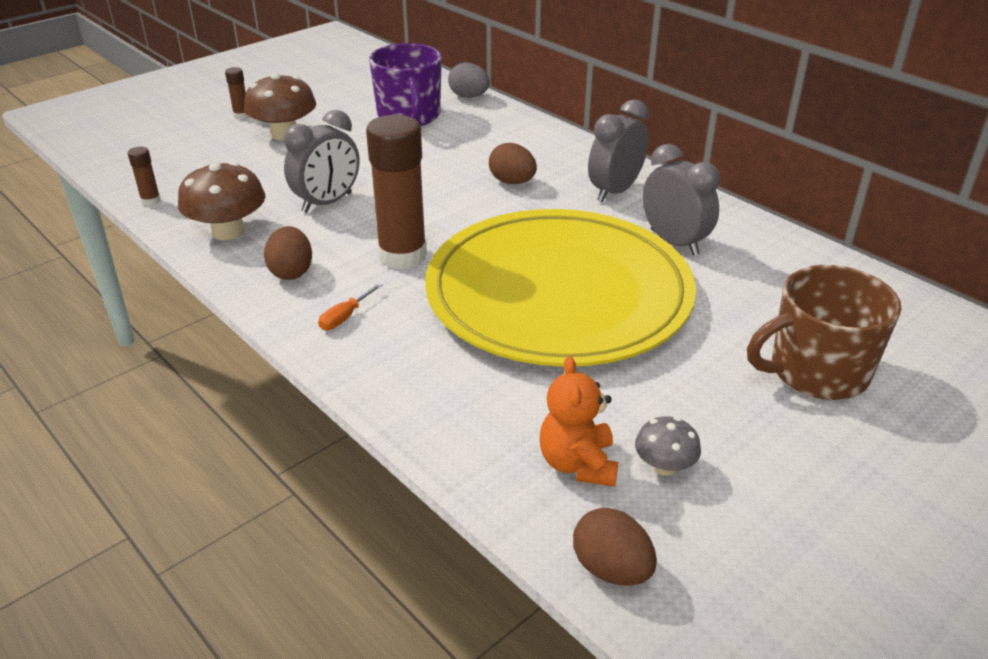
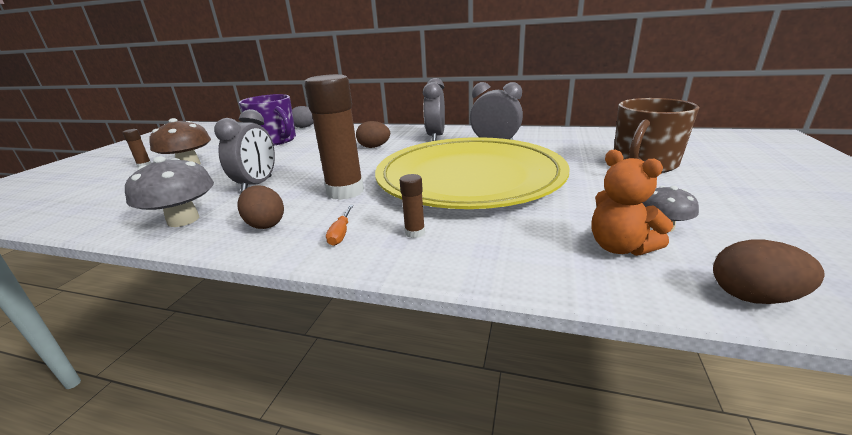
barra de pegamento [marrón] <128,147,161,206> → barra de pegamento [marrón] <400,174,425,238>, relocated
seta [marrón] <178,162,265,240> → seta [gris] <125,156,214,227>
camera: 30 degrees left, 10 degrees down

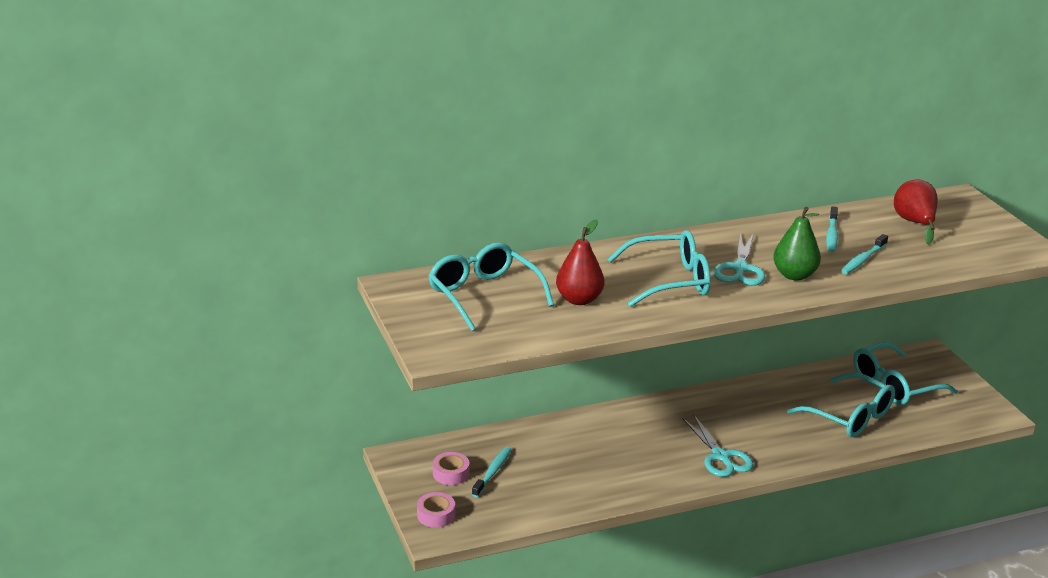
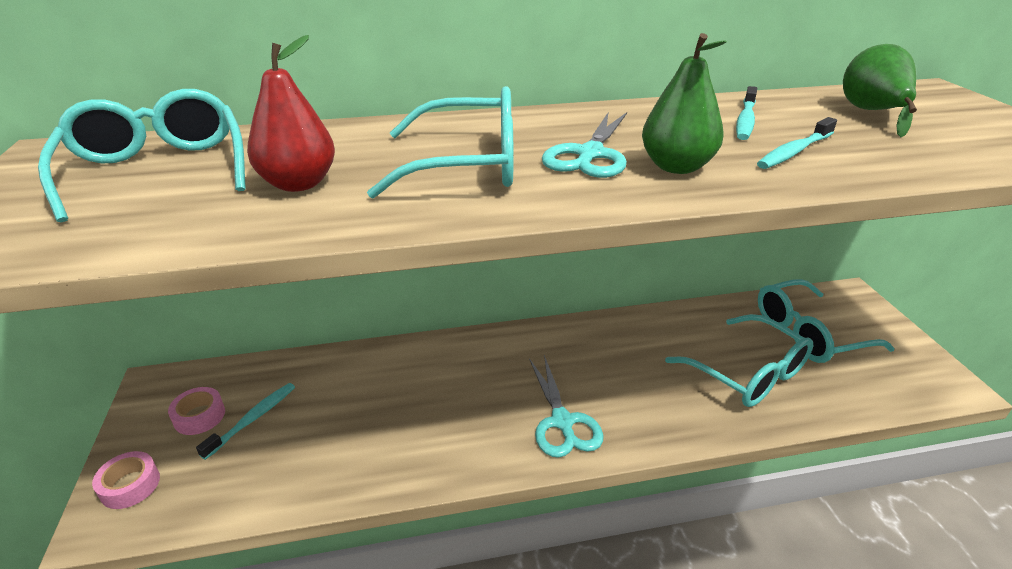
pera [rojo] <894,180,938,245> → pera [verde] <843,44,917,137>
camera: 10 degrees right, 5 degrees up

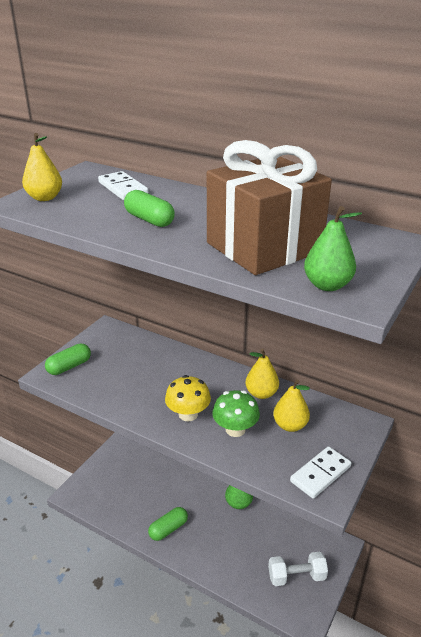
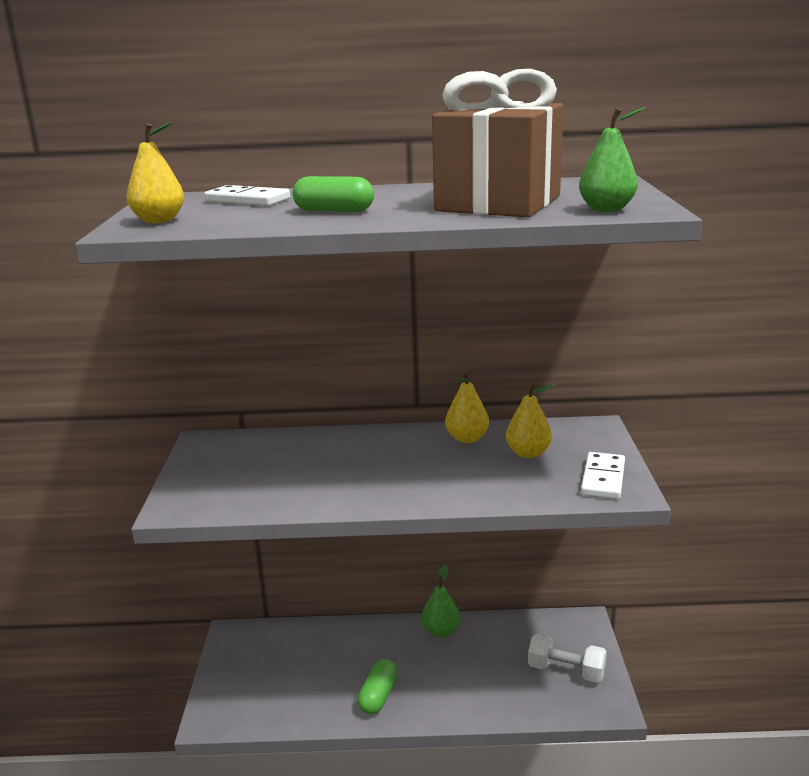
cápsula [verde] <45,344,91,375> → -
seta [amarillo] <165,375,211,422> → -
seta [verde] <212,390,260,437> → -
mancuerna [blanco] <268,552,328,586> → mancuerna [blanco] <528,633,607,683>, 60 degrees clockwise
camera: 30 degrees left, 10 degrees down

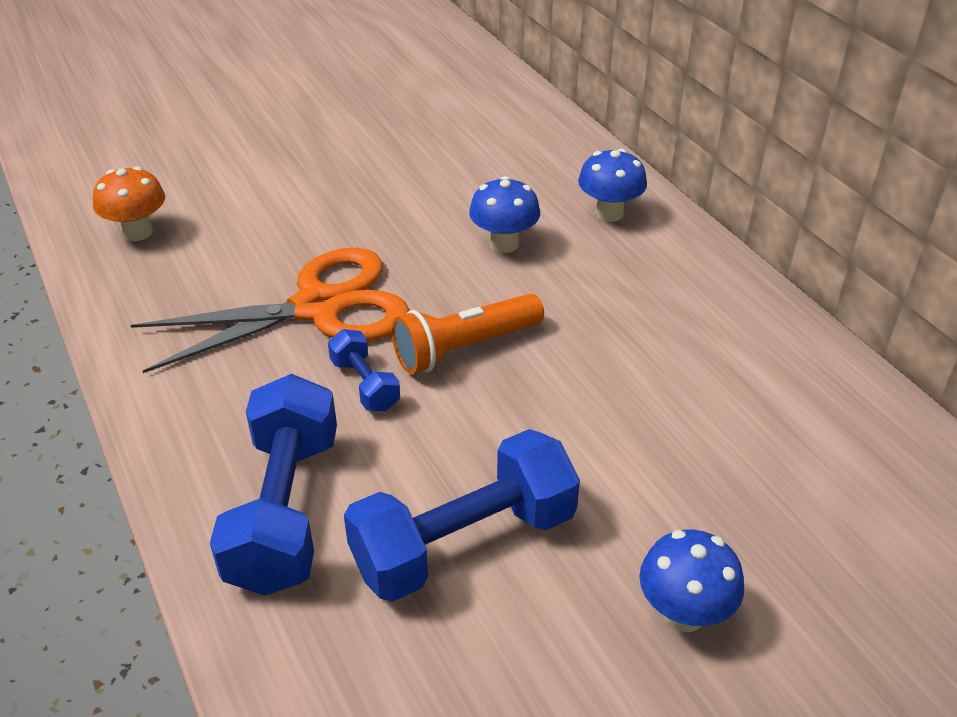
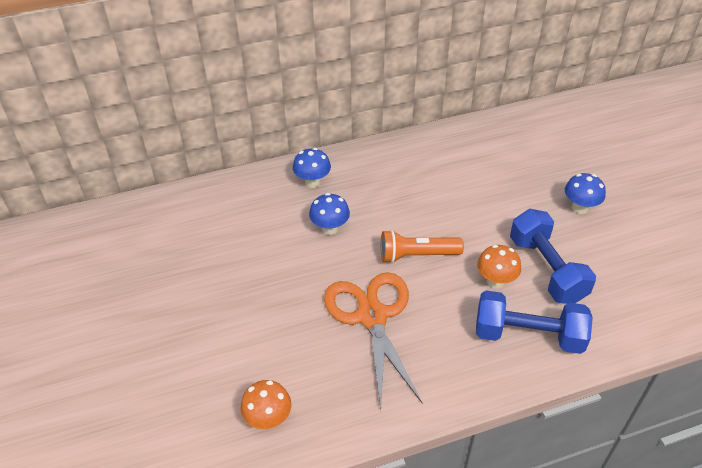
mancuerna [azul] <328,329,400,411> → -
- → seta [naranja] <477,245,521,289>
lámpara de mano [naranja] <391,294,544,374> → lámpara de mano [naranja] <381,230,464,263>, 105 degrees clockwise
camera: 80 degrees left, 5 degrees up

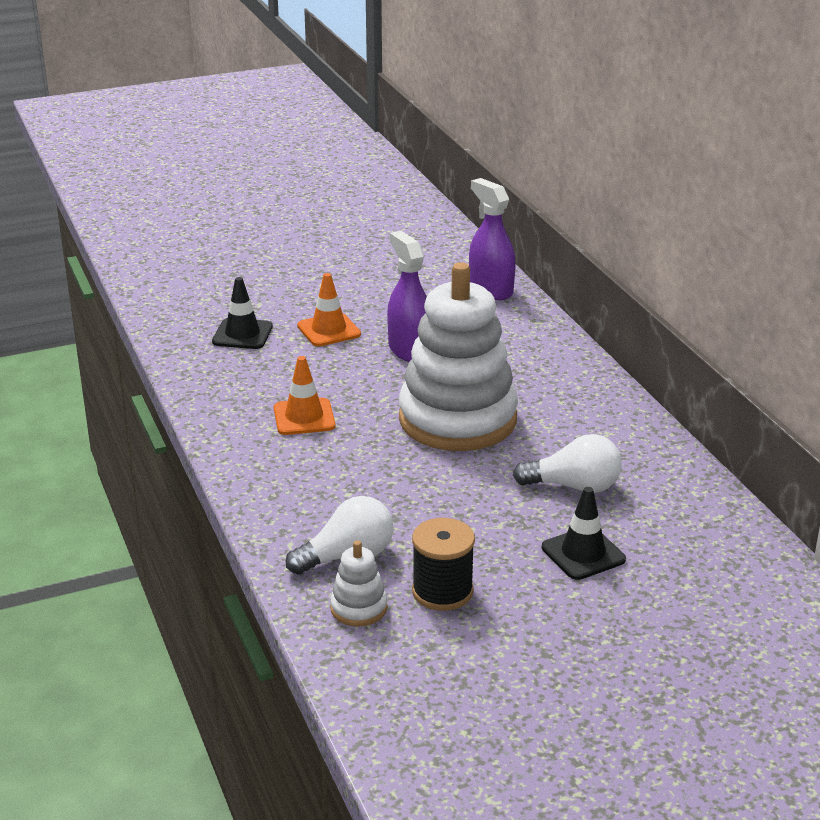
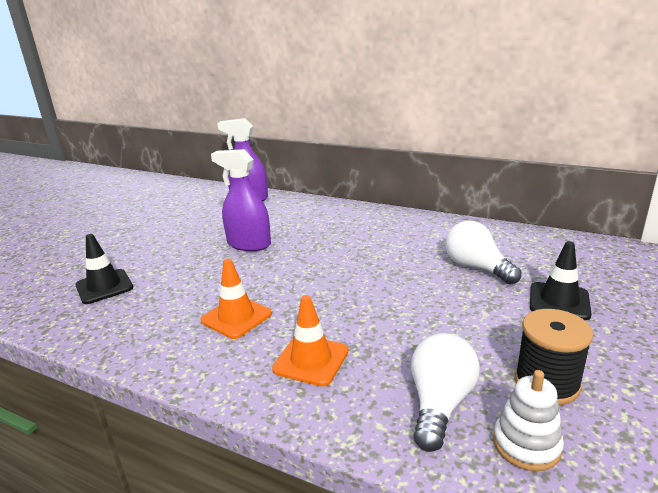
juguete apilable [blanco] <399,262,518,451> → -
cono de tráfico [naranja] <297,273,361,346> → cono de tráfico [naranja] <272,295,349,386>, relocated
bombilla [blanco] <513,434,622,493> → bombilla [blanco] <446,221,521,285>, 90 degrees counterclockwise
camera: 40 degrees left, 5 degrees down

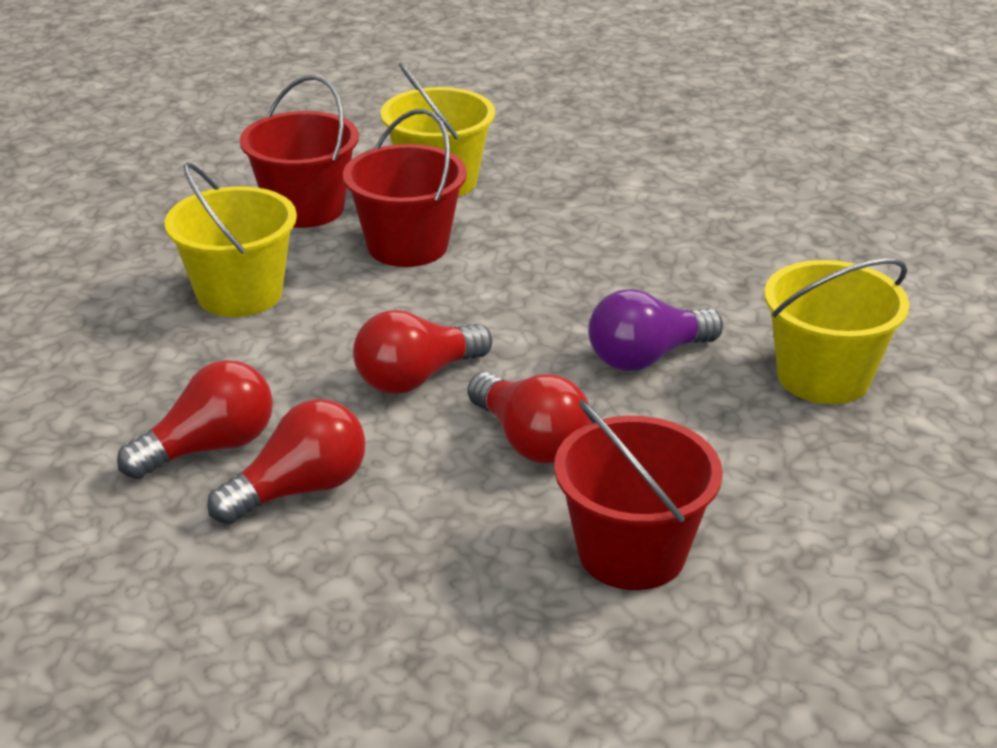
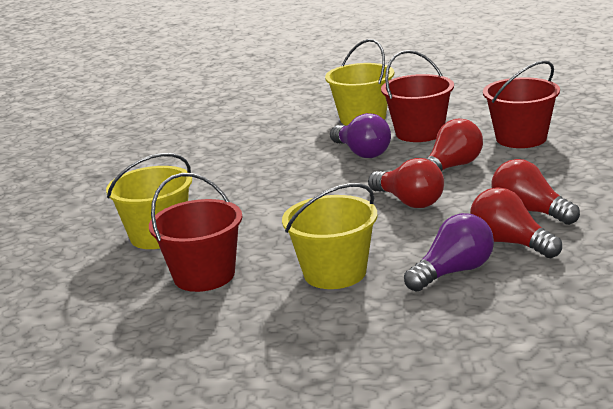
- → bombilla [morado] <404,213,494,292>
balde [rojo] <343,109,467,267> → balde [rojo] <381,50,454,142>, relocated
camera: 95 degrees left, 10 degrees down

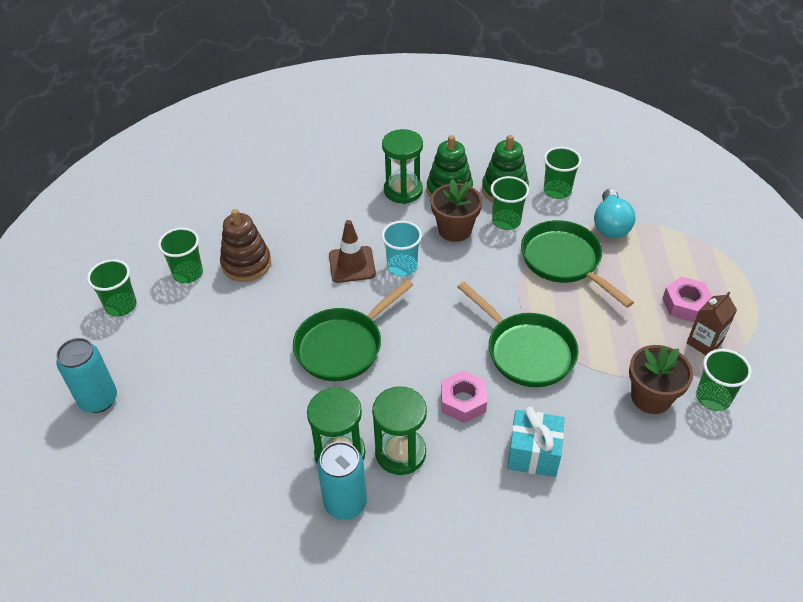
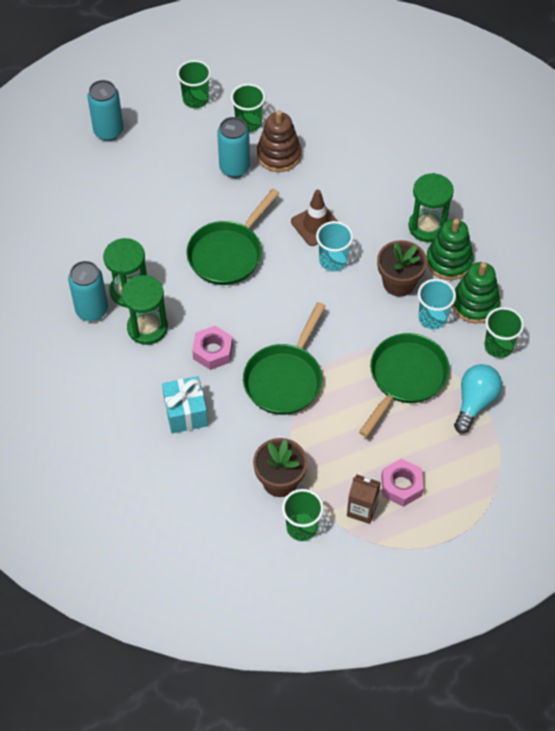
- → lata [turquesa] <217,117,250,178>
vaso [verde] <490,176,529,230> → vaso [turquesa] <418,279,456,329>
sartén [verde] <293,279,413,381> → sartén [verde] <186,189,279,285>, 75 degrees counterclockwise
bombilla [turquesa] <594,189,636,238> → bombilla [turquesa] <454,364,502,434>, 135 degrees clockwise
camera: 65 degrees right, 10 degrees up

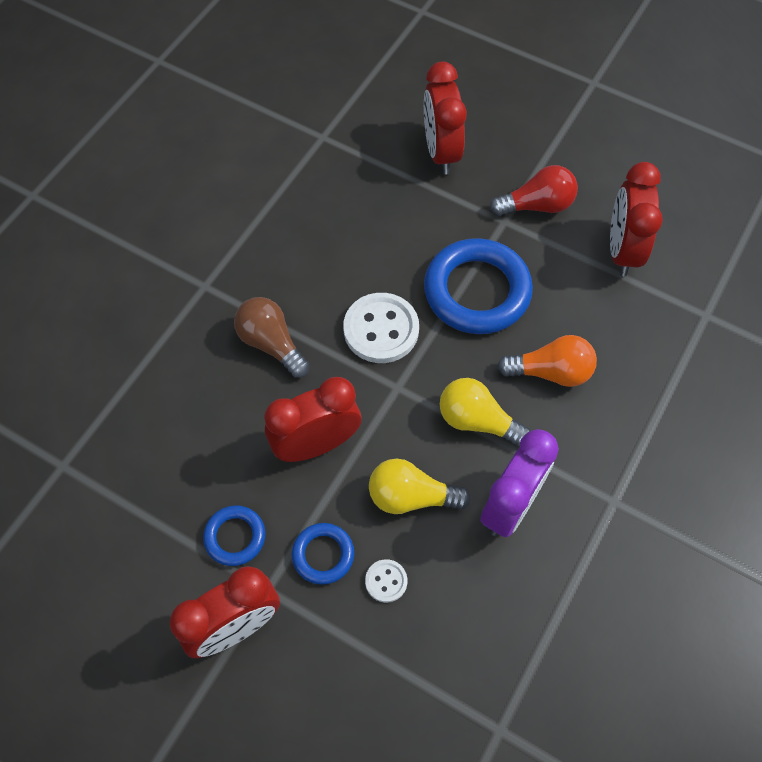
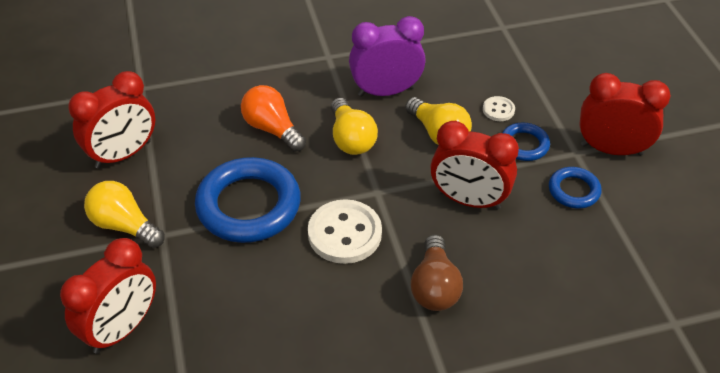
bombilla [rojo] <490,165,578,216> → bombilla [amarillo] <84,181,165,248>
camera: 135 degrees left, 15 degrees down

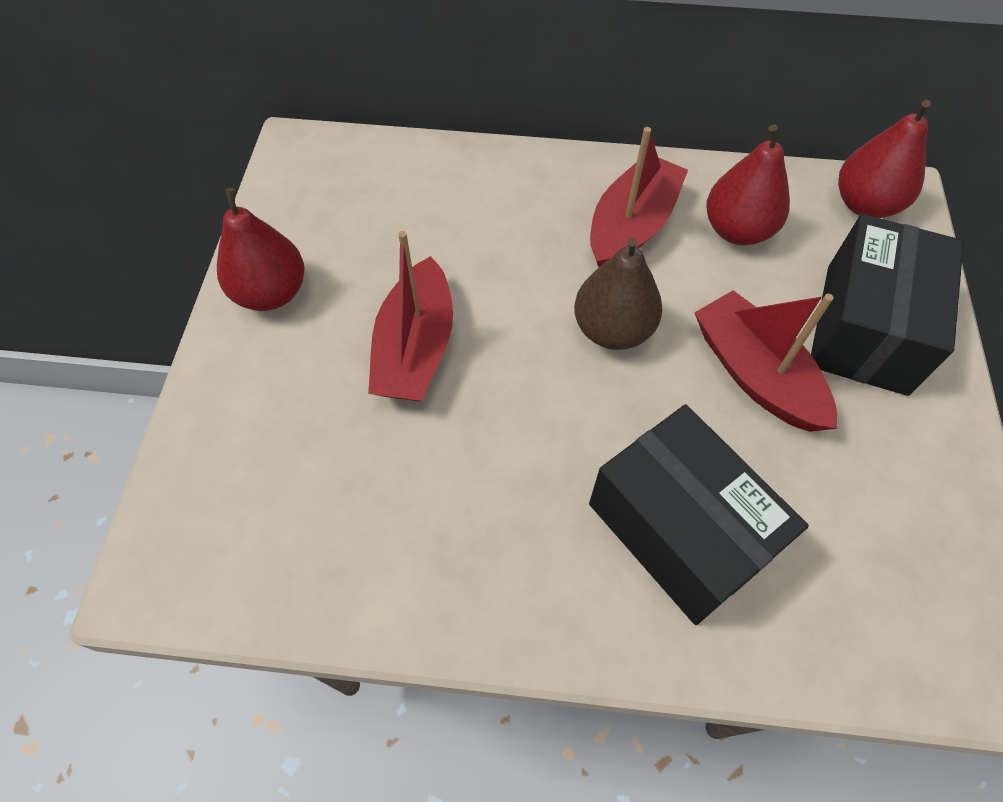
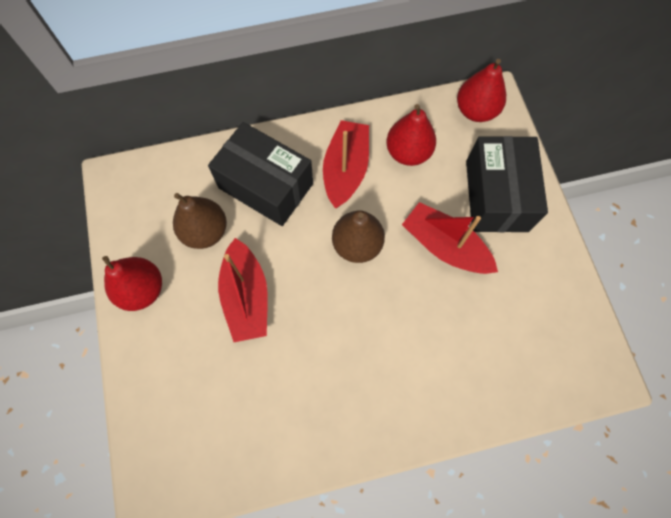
- → pera [marrón] <173,193,227,249>
caja [negro] <589,404,809,625> → caja [negro] <208,122,313,226>, relocated
camera: 20 degrees left, 10 degrees up

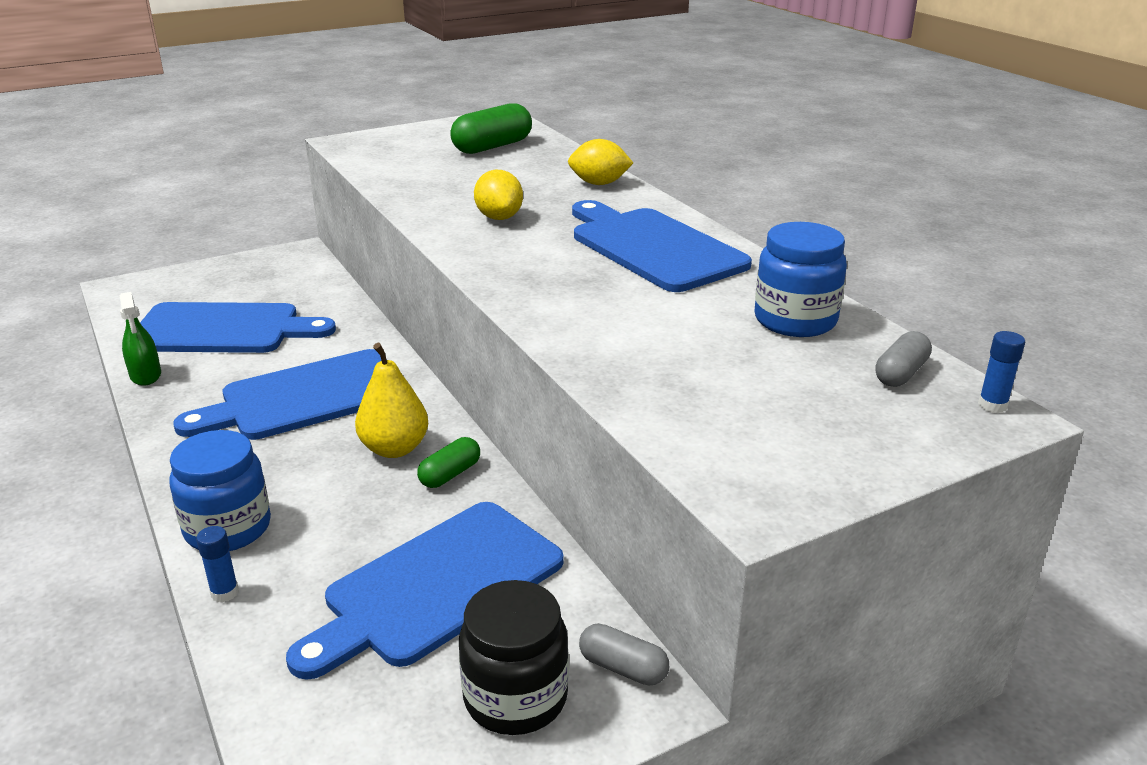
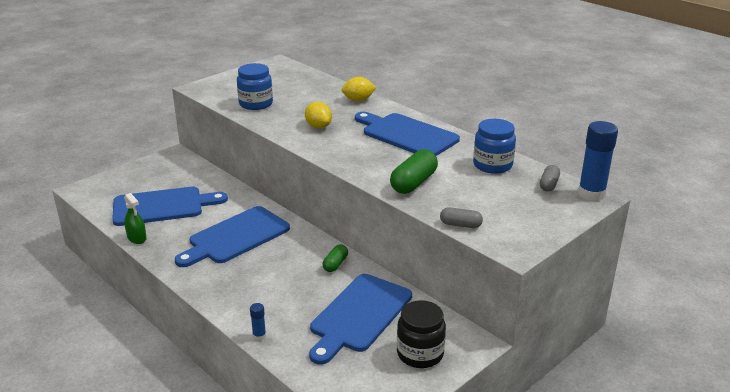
pera [amarillo] <355,343,428,458> → -
tarro [azul] <169,430,271,551> → tarro [azul] <237,63,273,110>, relocated
cápsula [verde] <450,103,532,154> → cápsula [verde] <390,149,438,194>, relocated
cápsula [gris] <579,623,669,685> → cápsula [gris] <440,207,483,228>, relocated
barra de pegamento [azul] <978,331,1025,413> → barra de pegamento [azul] <578,121,618,201>, x2.18
camera: 15 degrees left, 0 degrees up

